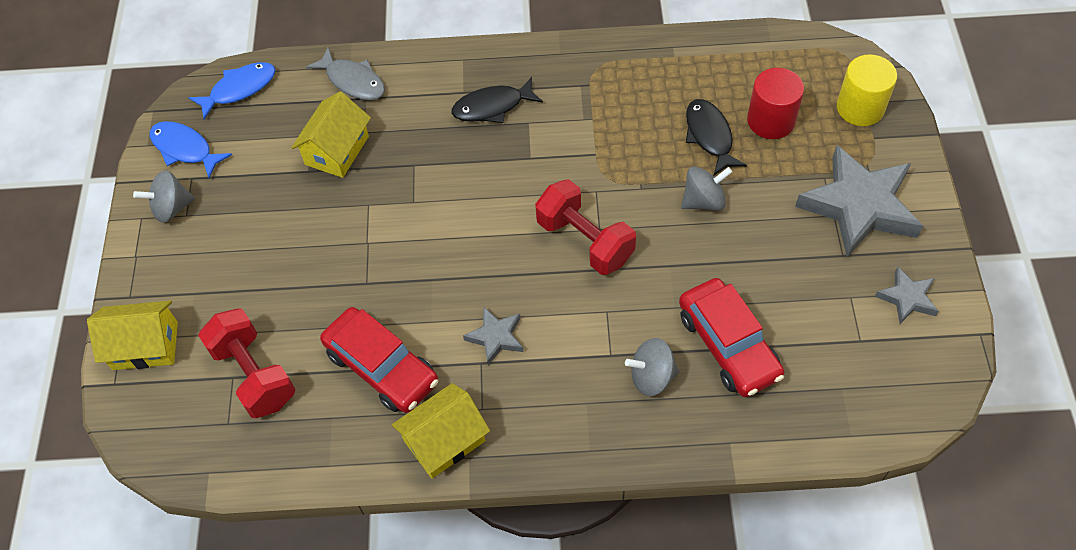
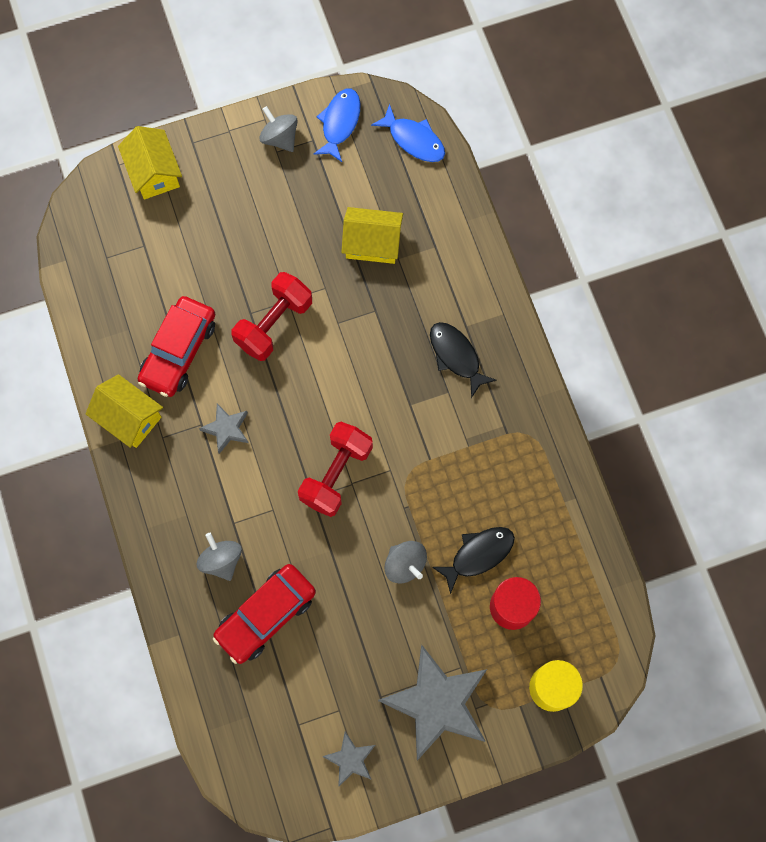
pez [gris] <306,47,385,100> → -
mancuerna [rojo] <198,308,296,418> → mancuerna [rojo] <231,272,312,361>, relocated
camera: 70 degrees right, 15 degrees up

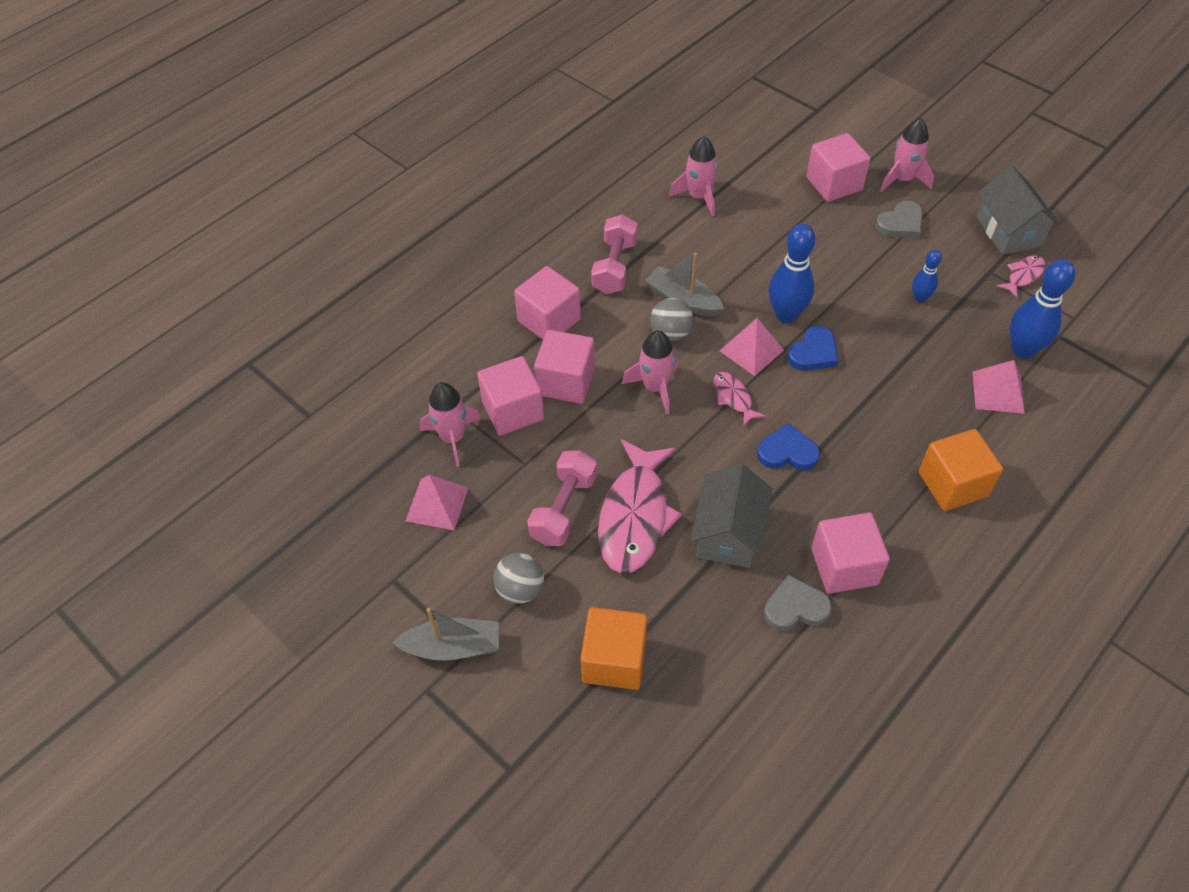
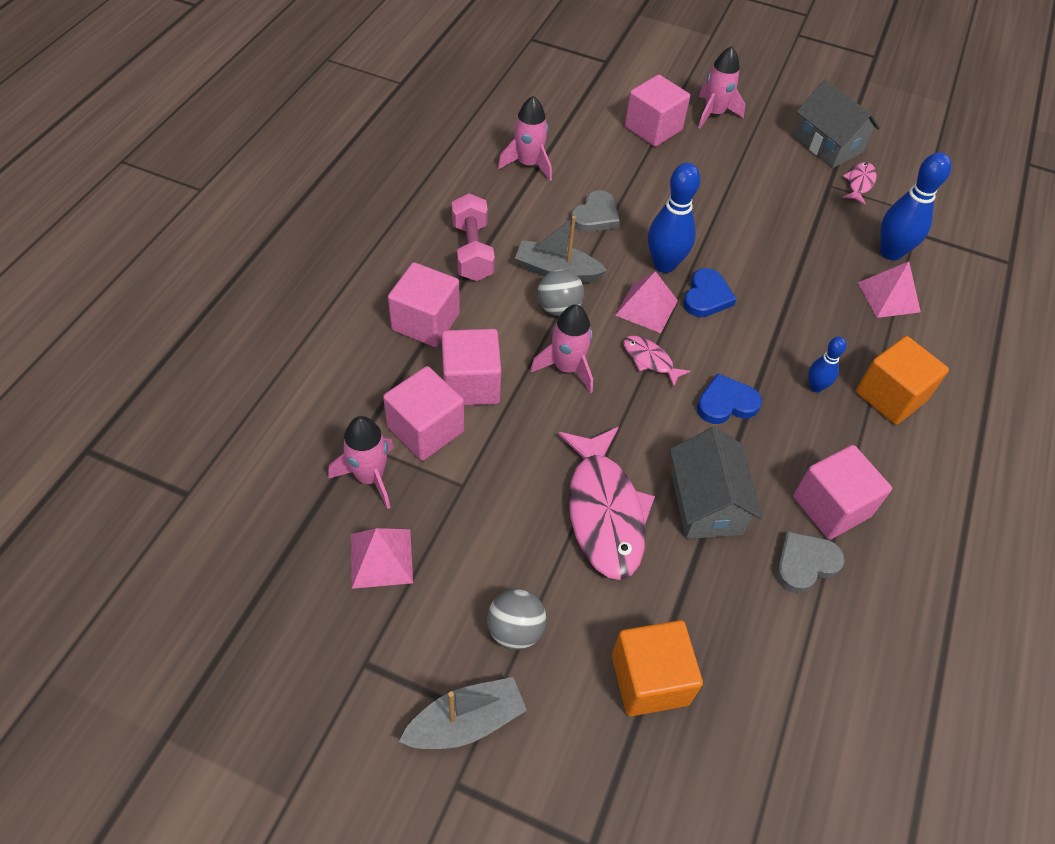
mancuerna [rosa] <527,450,597,546> → -
corazón [gris] <875,201,923,238> → corazón [gris] <571,190,620,232>, relocated
bolo [azul] <912,250,942,302> → bolo [azul] <808,337,847,393>, relocated
camera: 25 degrees left, 0 degrees up

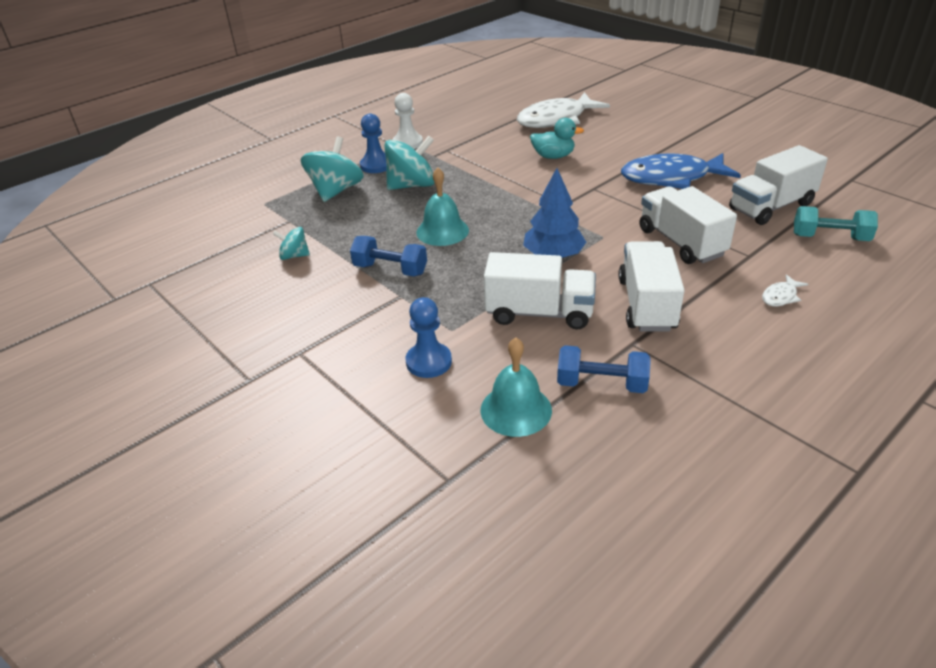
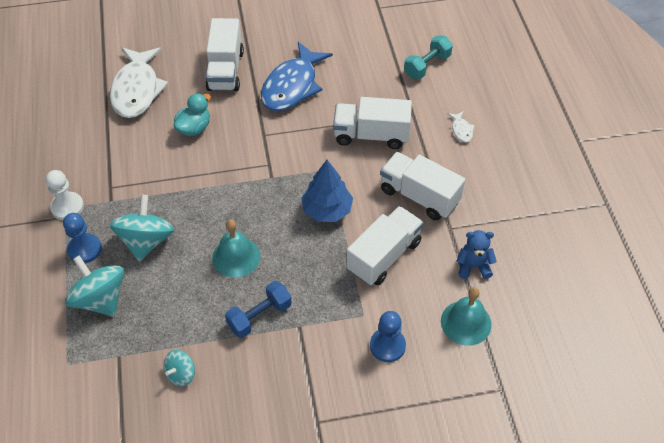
camión [blanco] <729,145,828,225> → camión [blanco] <205,18,244,91>, relocated
mancuerna [azul] <557,345,651,393> → osito [azul] <457,230,497,279>
camera: 60 degrees left, 15 degrees up

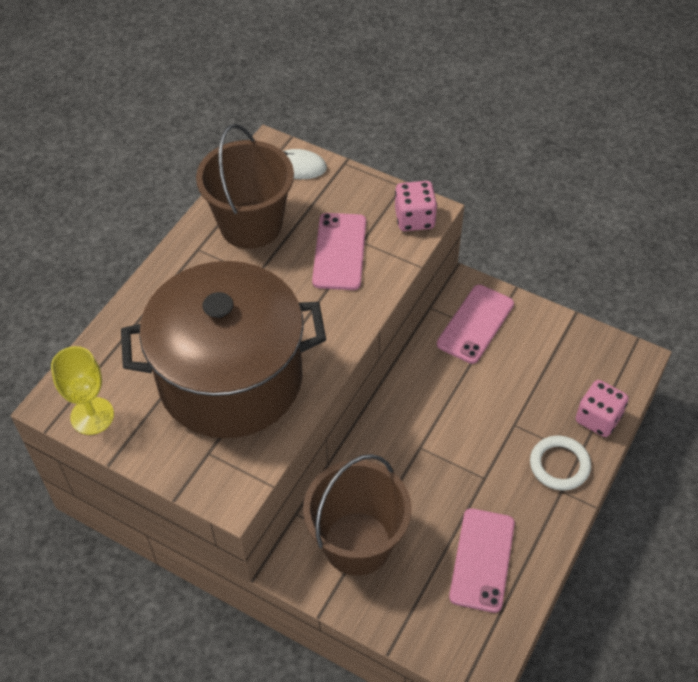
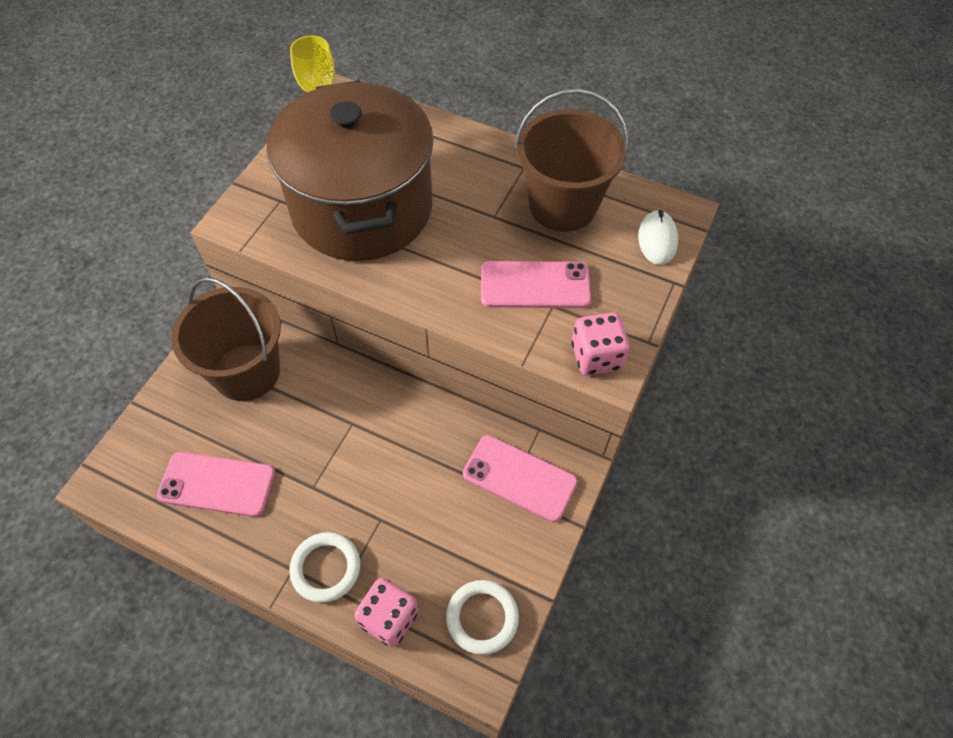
- → anillo [blanco] <446,580,519,655>
camera: 85 degrees right, 5 degrees up

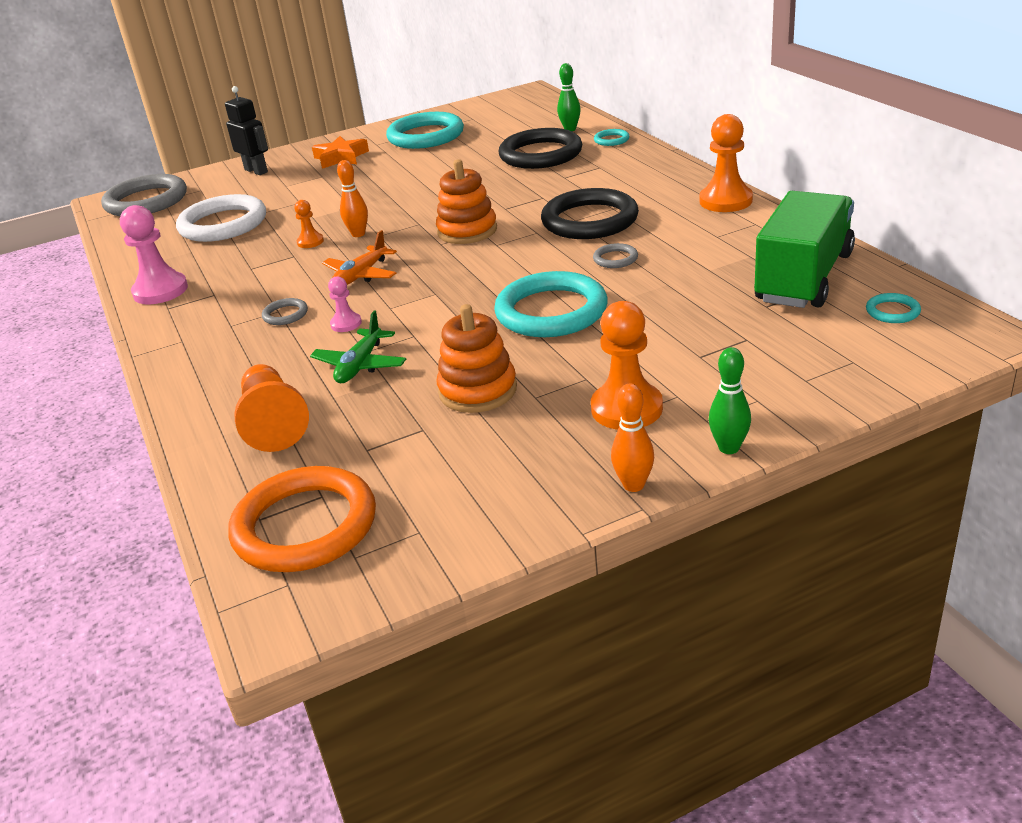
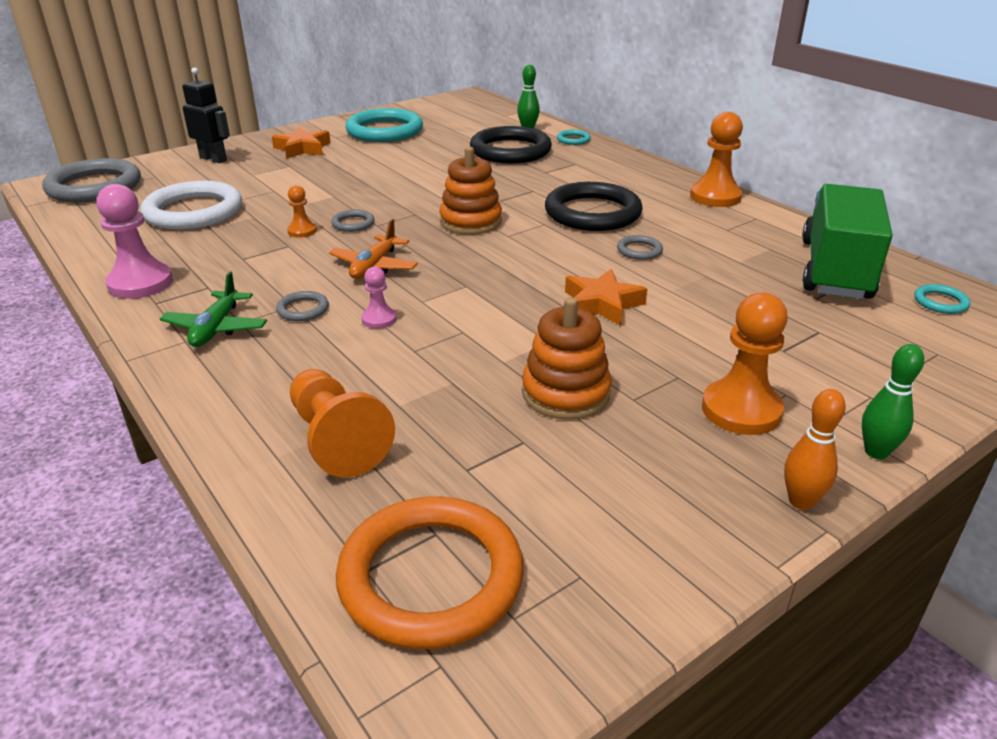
avión [verde] <310,311,406,383> → avión [verde] <160,271,267,347>, relocated
bolo [naranja] <337,160,368,237> → anillo [gris] <331,210,374,232>
anillo [turquesa] <494,271,608,337> → estrella [naranja] <565,269,647,326>
camera: 15 degrees left, 0 degrees up

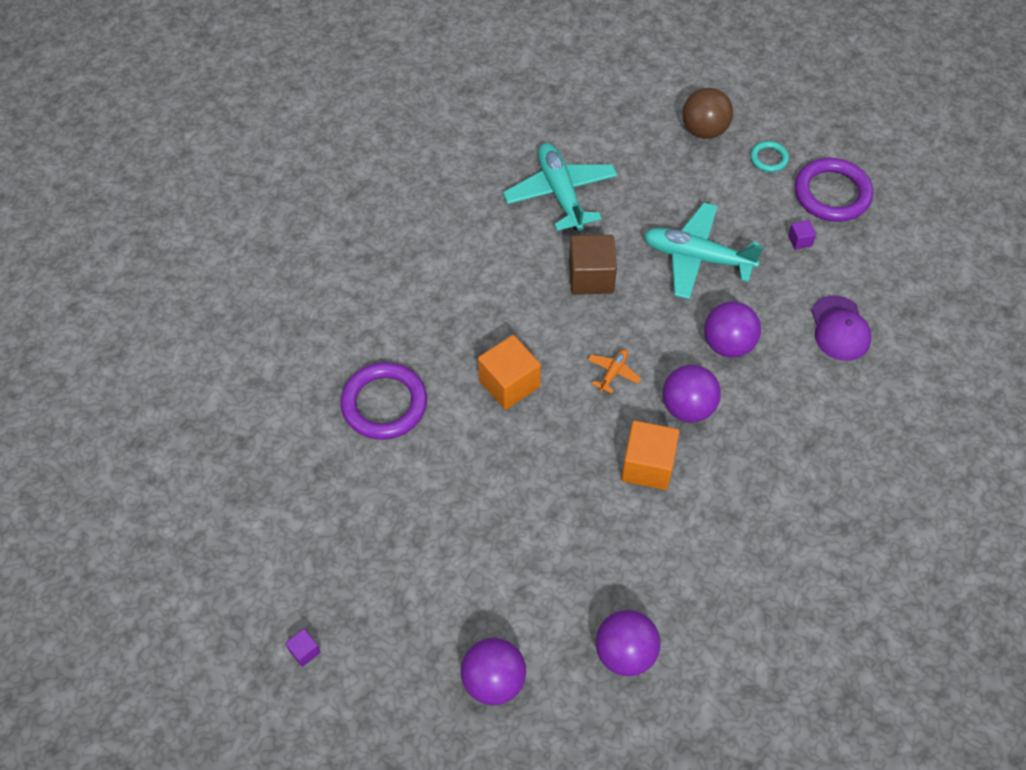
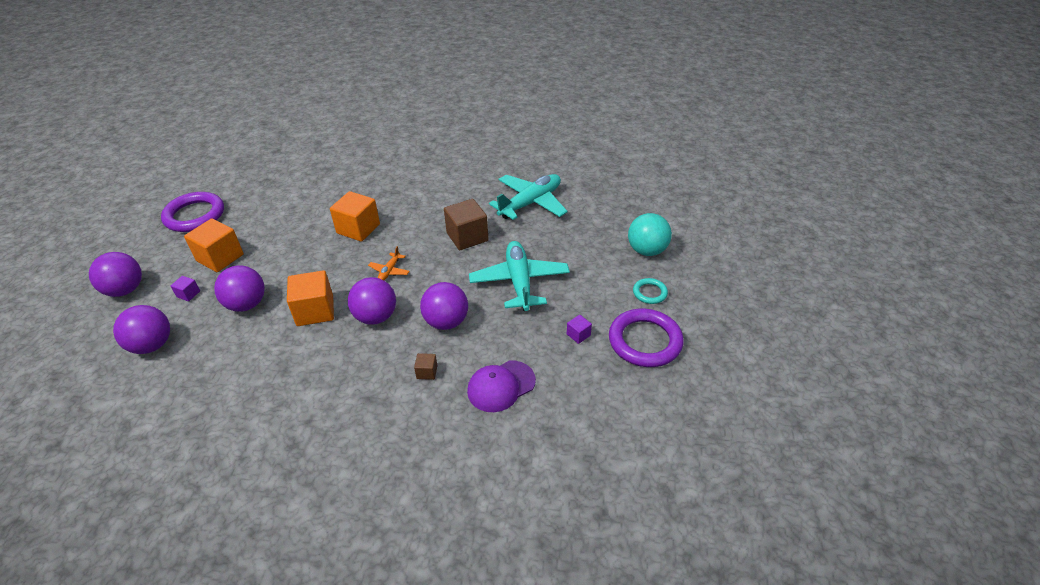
- → cubo [naranja] <184,218,244,272>
- → pelota [morado] <214,265,265,312>
- → cubo [marrón] <414,353,437,380>
cubo [morado] <285,629,321,667> → cubo [morado] <171,276,200,301>, relocated
anillo [morado] <340,362,427,440> → anillo [morado] <161,192,224,232>, relocated
pelota [marrón] <683,88,733,139> → pelota [turquesa] <628,213,672,256>
avión [naranja] <588,349,641,394> → avión [naranja] <368,246,410,280>, 105 degrees clockwise
camera: 65 degrees right, 15 degrees down

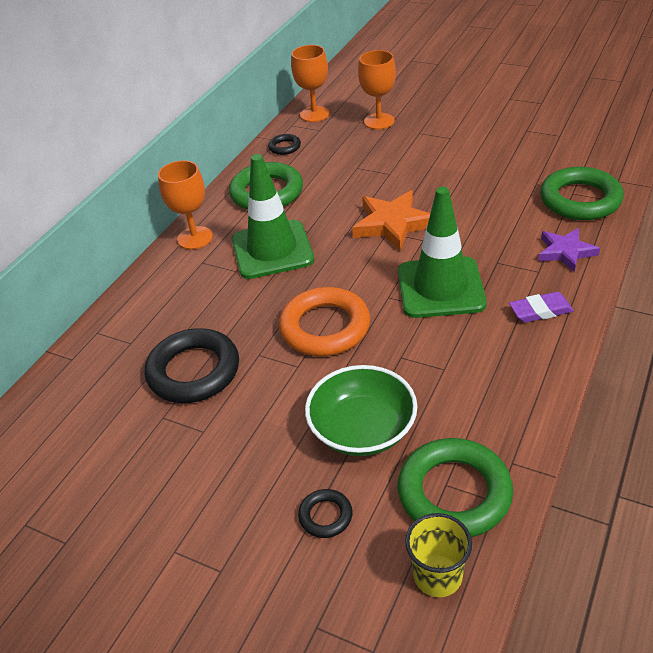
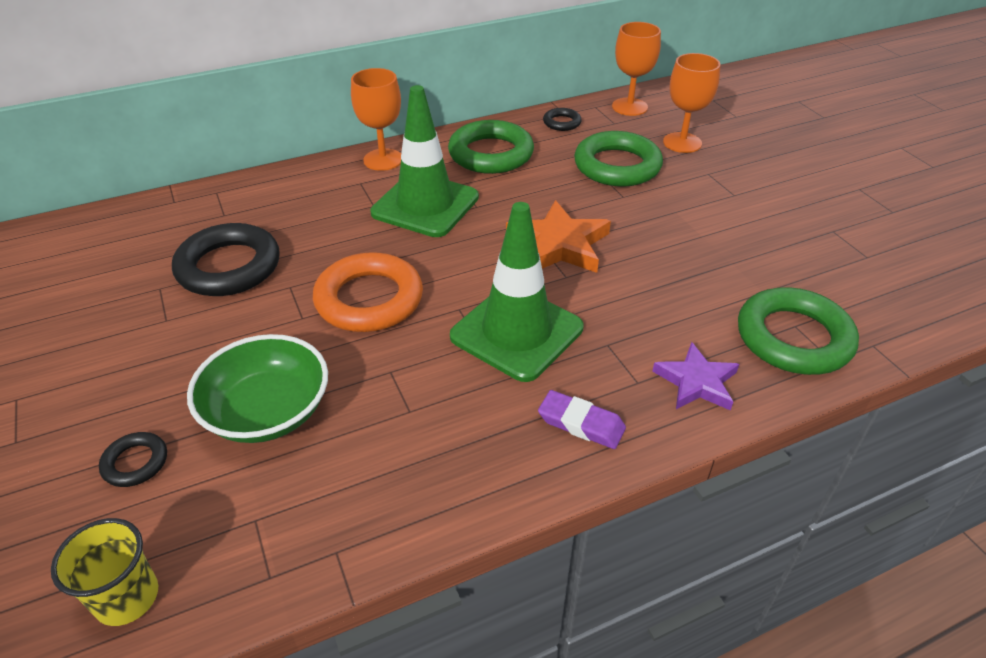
anillo [verde] <397,438,513,537> → anillo [verde] <574,131,663,187>, relocated
camera: 35 degrees right, 0 degrees up

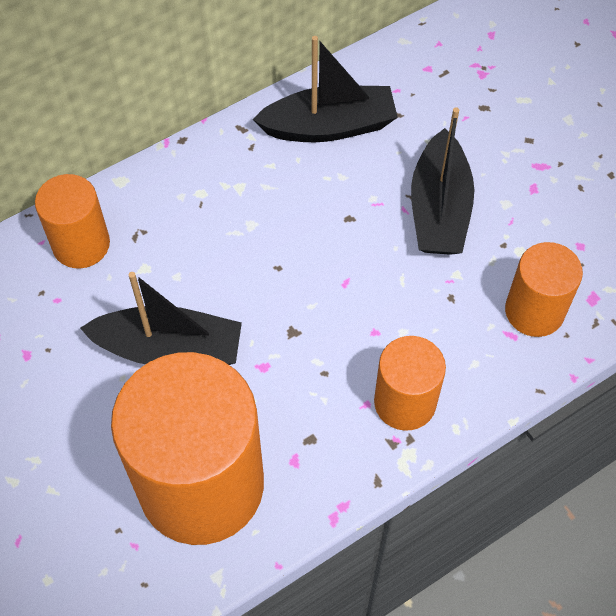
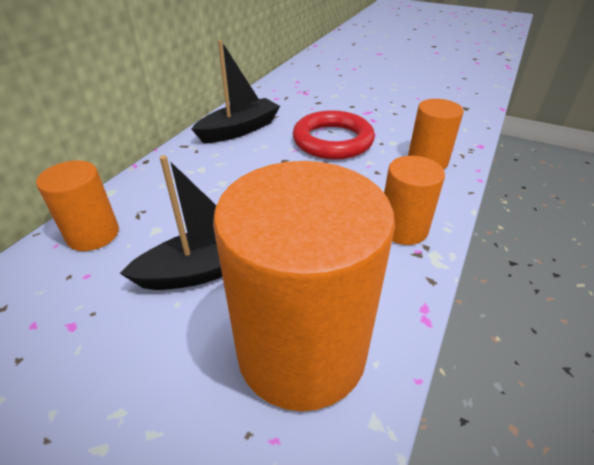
barco [negro] <411,107,474,255> → anillo [rojo] <293,110,375,160>
camera: 30 degrees left, 20 degrees down

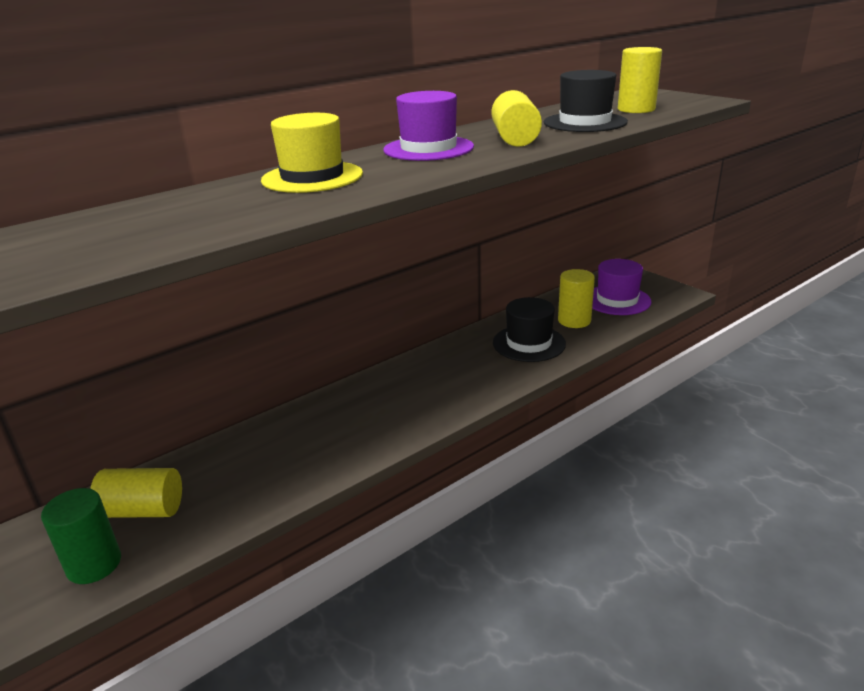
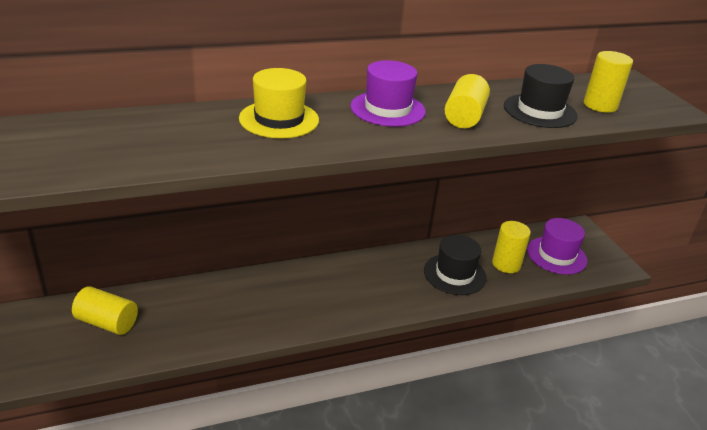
cilindro [verde] <41,488,121,584> → -
camera: 15 degrees right, 5 degrees up

